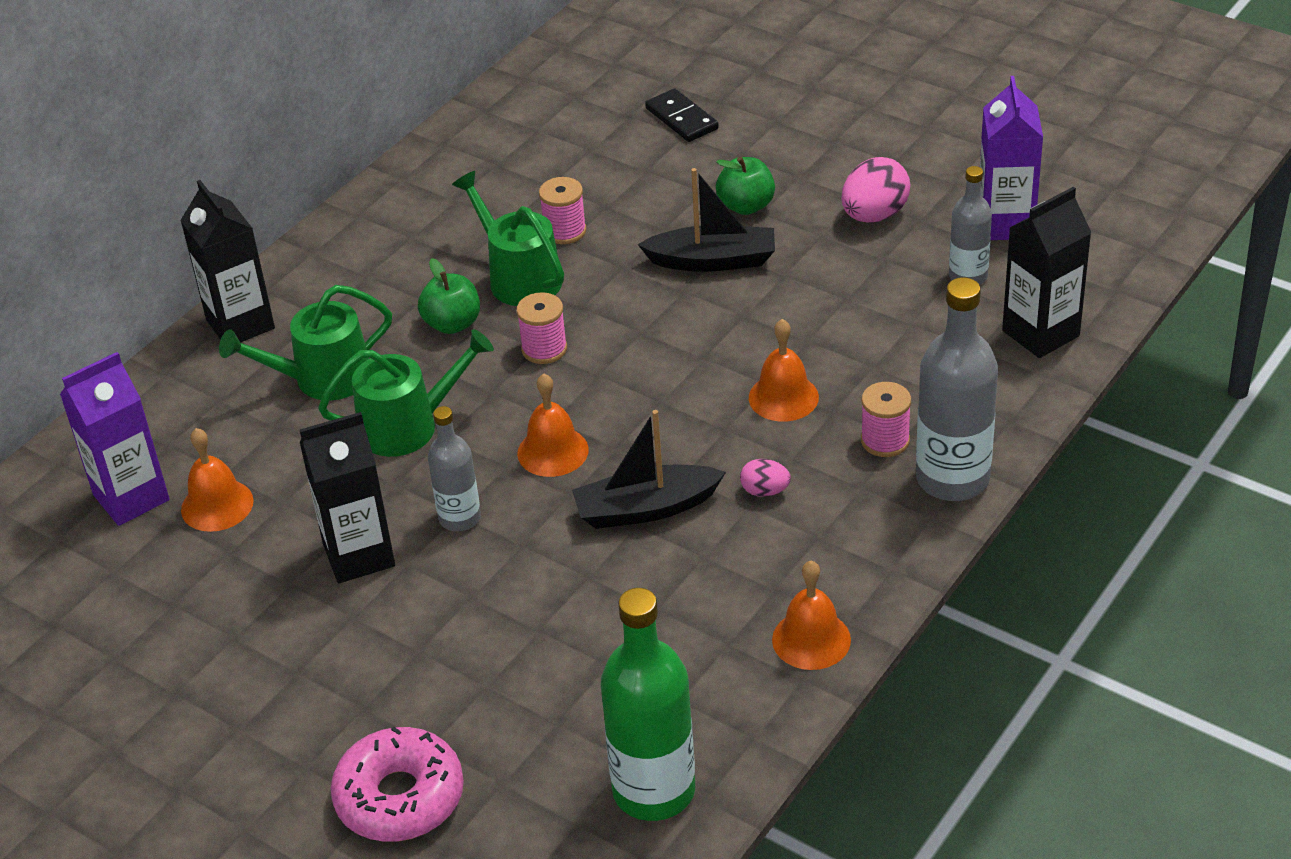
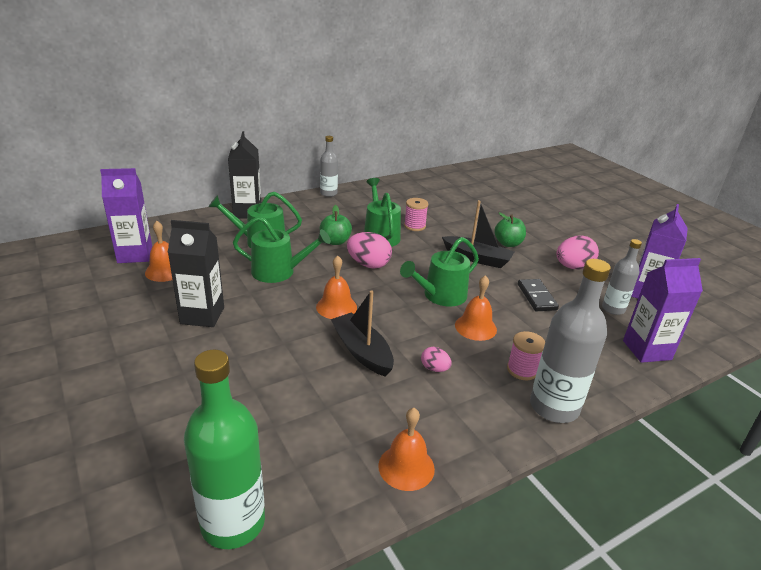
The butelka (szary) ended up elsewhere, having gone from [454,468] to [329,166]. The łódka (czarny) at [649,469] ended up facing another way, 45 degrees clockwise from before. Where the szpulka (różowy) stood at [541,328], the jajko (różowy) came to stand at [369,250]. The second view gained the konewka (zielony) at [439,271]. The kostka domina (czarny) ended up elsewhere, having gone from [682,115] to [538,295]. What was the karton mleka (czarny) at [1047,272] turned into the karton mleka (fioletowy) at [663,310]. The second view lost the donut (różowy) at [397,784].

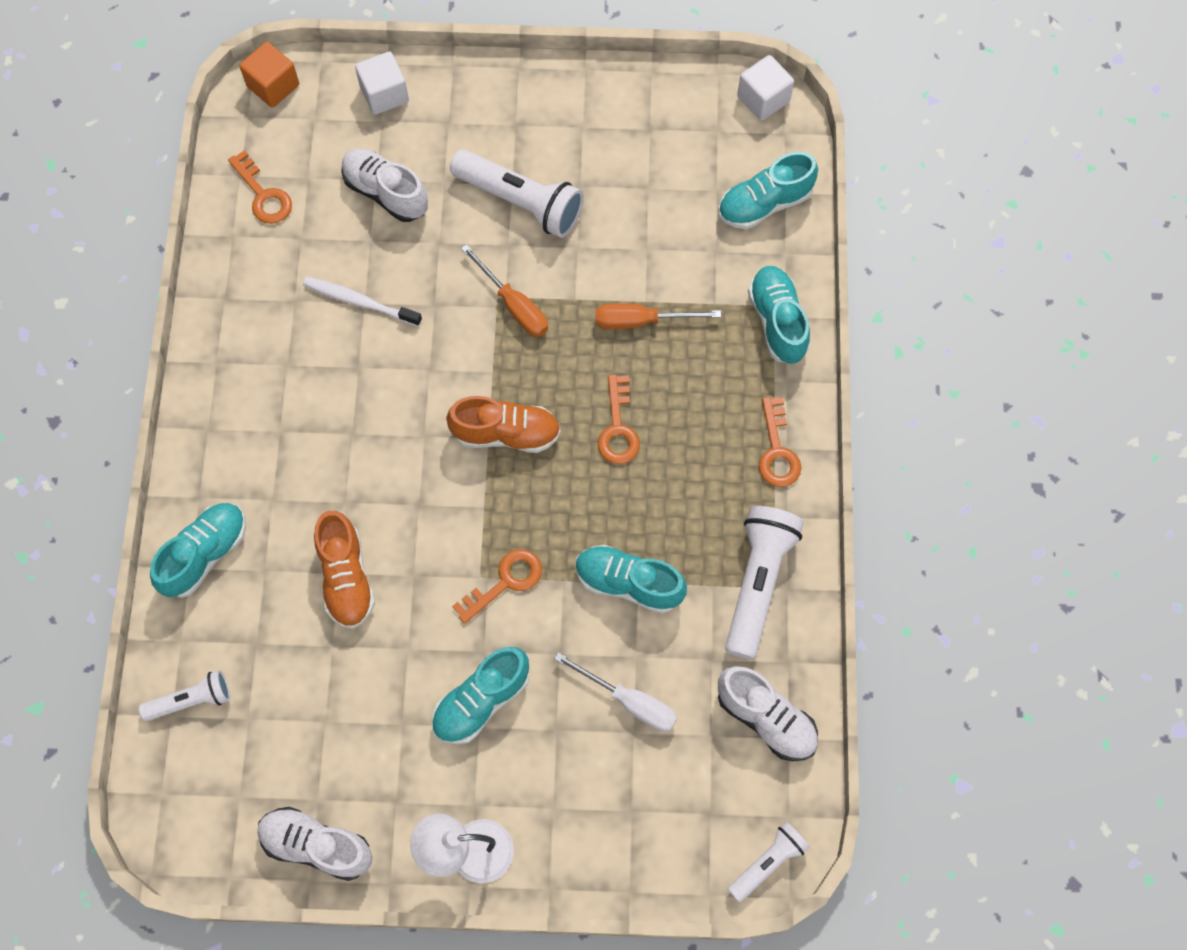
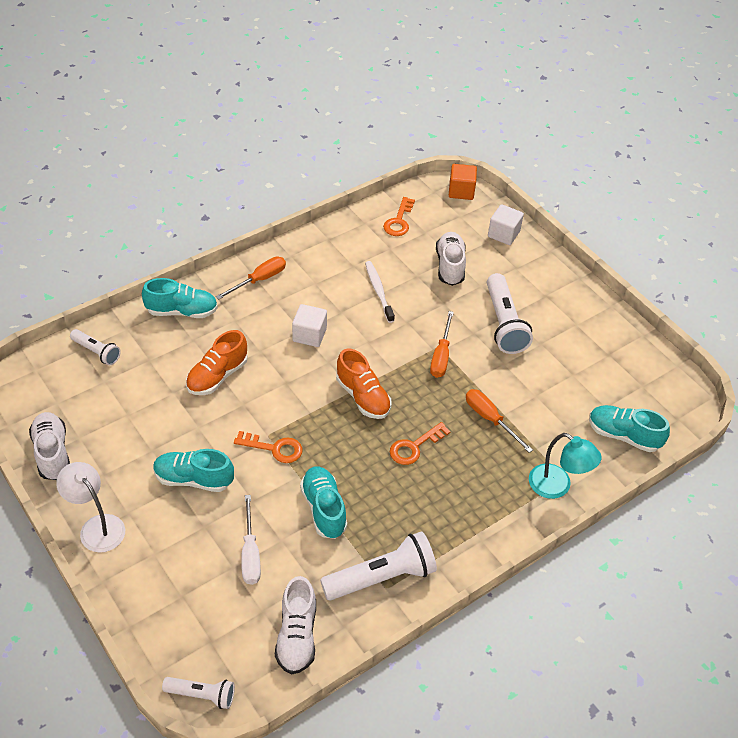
The second view gained the śrubokręt (pomarańczowy) at [251,278]. The sześcian (biały) ended up elsewhere, having gone from [765,88] to [309,325]. Where the but (turkusowy) stood at [779,315], the lampka (turkusowy) came to stand at [565,466]. The second view lost the klucz (pomarańczowy) at [780,442].

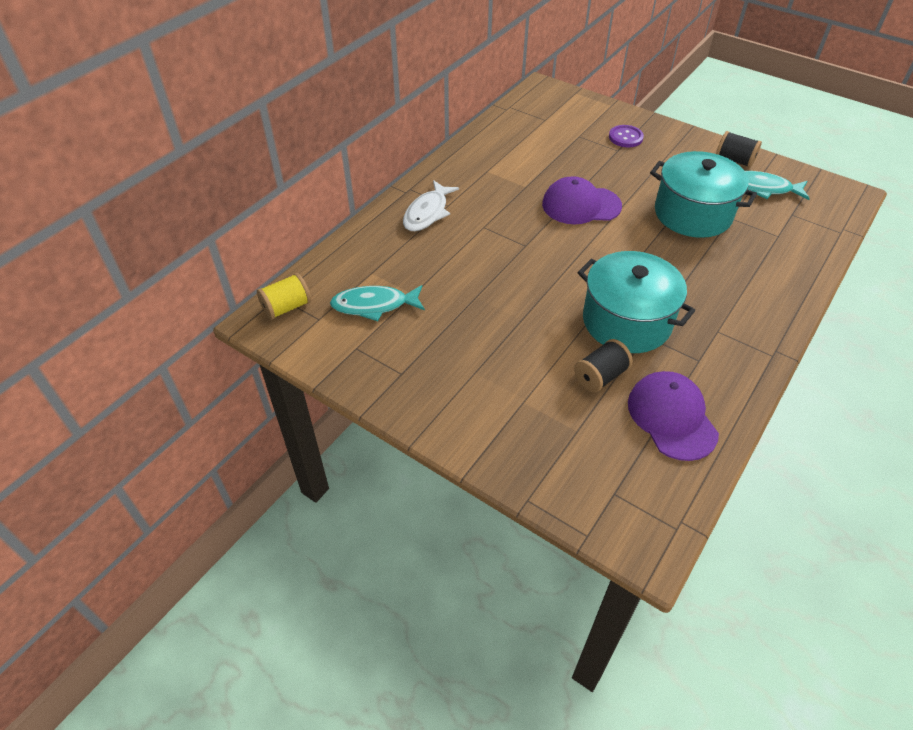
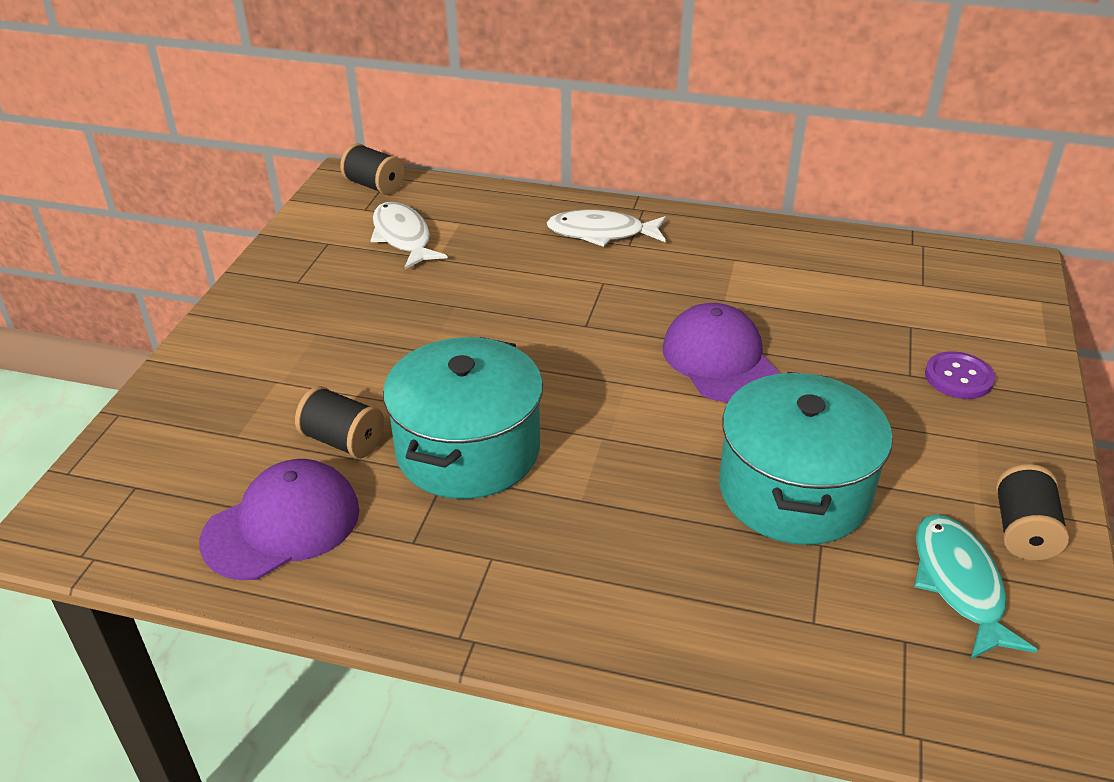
What was the szpulka (żółty) at [284,296] turned into the szpulka (czarny) at [372,169]. What was the ryba (turkusowy) at [377,303] turned into the ryba (biały) at [409,235].

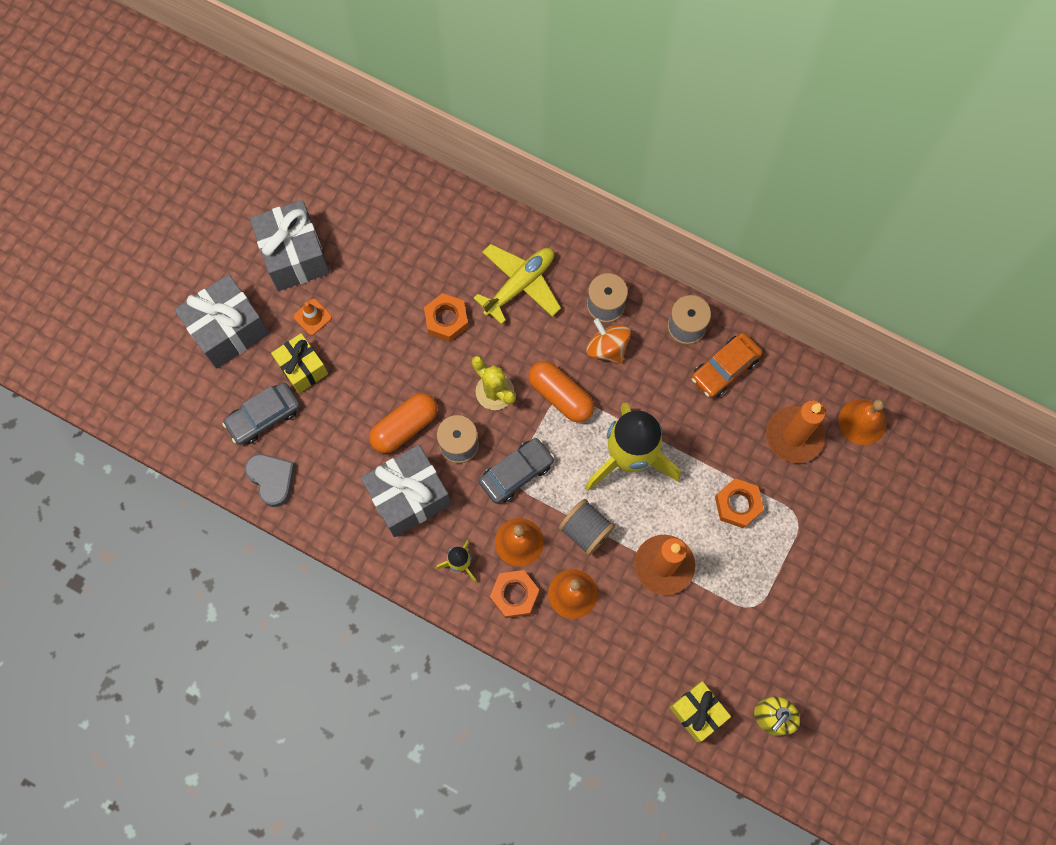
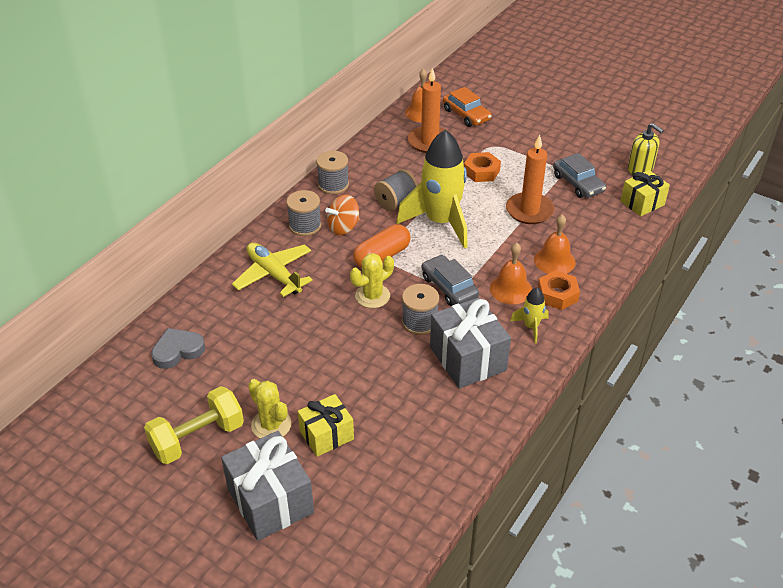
Where the prezent (szary) stood at [290,245], the hantel (żółty) came to stand at [194,425]. The serce (szary) ended up elsewhere, having gone from [270,480] to [178,348]. Where the pachołek (pomarańczowy) stood at [312,317], the kaktus (żółty) came to stand at [269,408]. The szpulka (szary) ended up elsewhere, having gone from [586,527] to [396,190]. The samochód (pomarańczowy) ended up elsewhere, having gone from [727,365] to [467,107]. The samochód (szary) ended up elsewhere, having gone from [261,413] to [579,175]. The second view lost the kapsułka (pomarańczowy) at [403,423]. The second view lost the nakrętka (pomarańczowy) at [446,317].

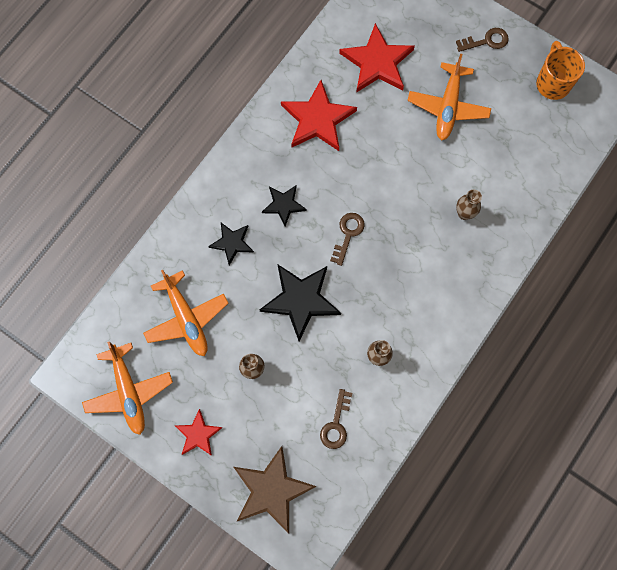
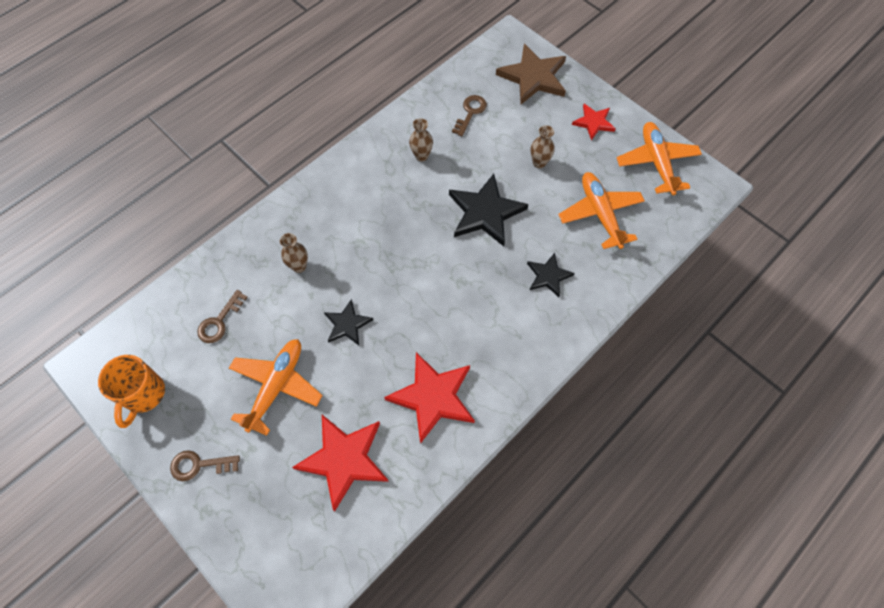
The klucz (brązowy) ended up elsewhere, having gone from [347,239] to [222,316]. The gwiazda (czarny) ended up elsewhere, having gone from [284,205] to [348,322].

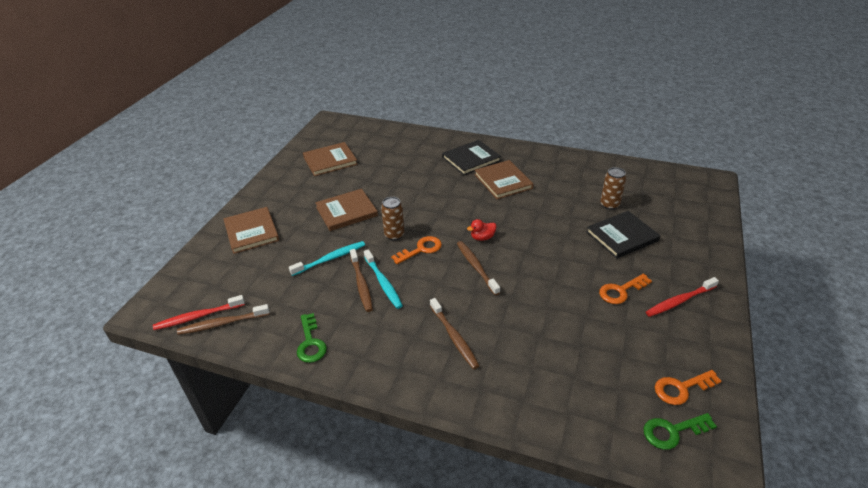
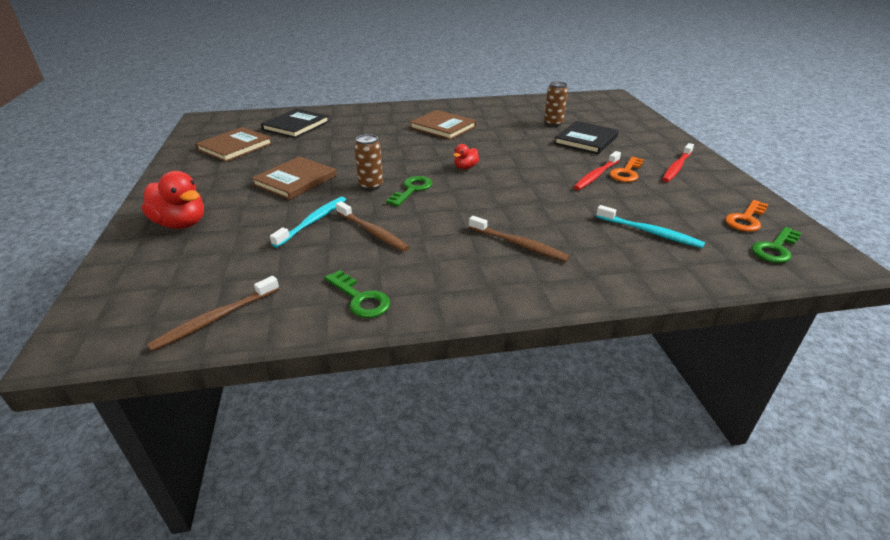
Where the książka (brązowy) stood at [251,230], the kaczka (czerwony) came to stand at [172,200]. The książka (czarny) ended up elsewhere, having gone from [471,157] to [295,123]. What was the klucz (pomarańczowy) at [416,250] turned into the klucz (zielony) at [409,191]. The szczoteczka do zębów (czerwony) ended up elsewhere, having gone from [199,312] to [597,170]. The szczoteczka do zębów (turkusowy) ended up elsewhere, having gone from [383,279] to [650,226]. The second view lost the szczoteczka do zębów (brązowy) at [478,268].

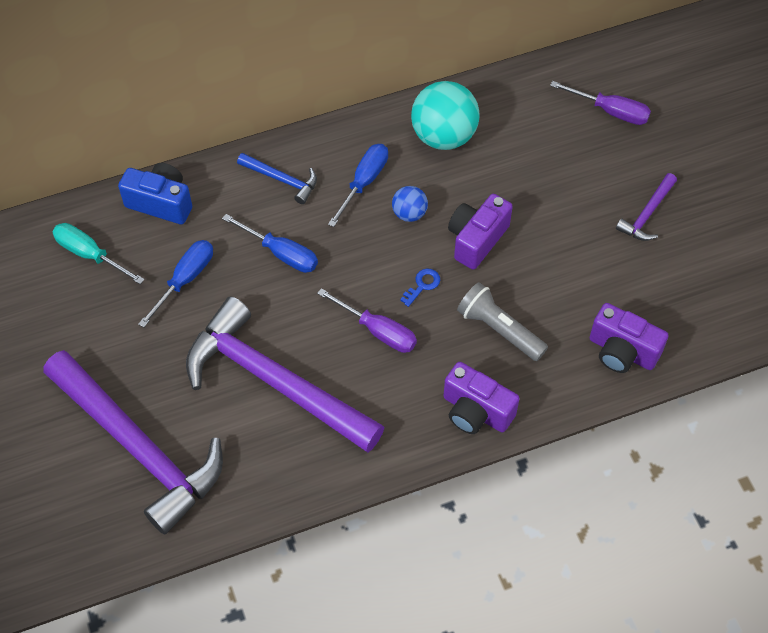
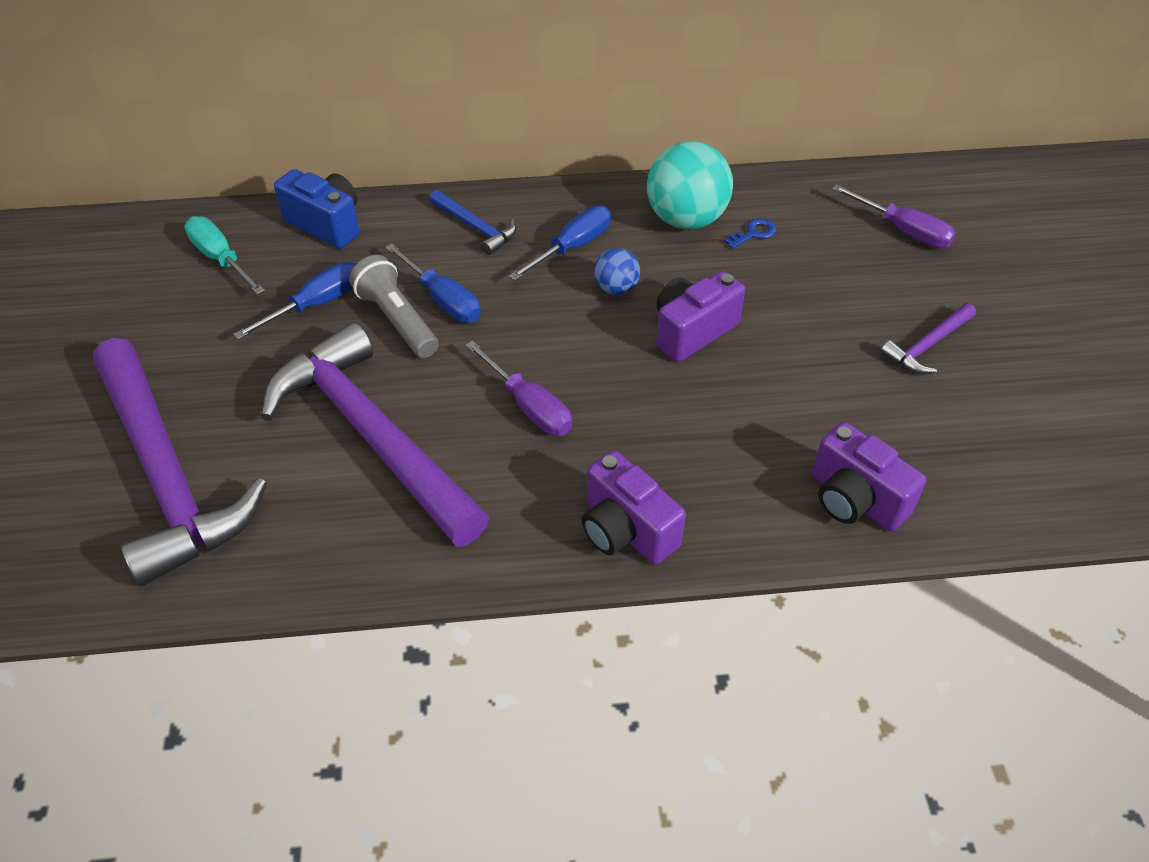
The latarka (szary) ended up elsewhere, having gone from [502,321] to [394,306]. The klucz (niebieski) ended up elsewhere, having gone from [420,287] to [750,233].

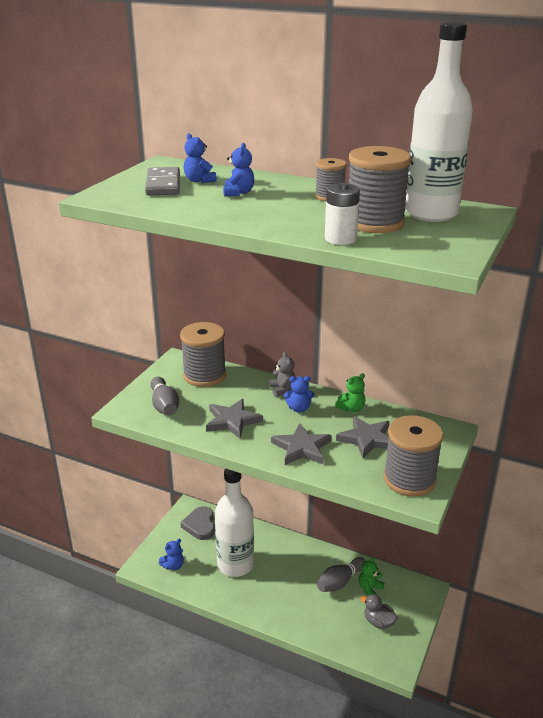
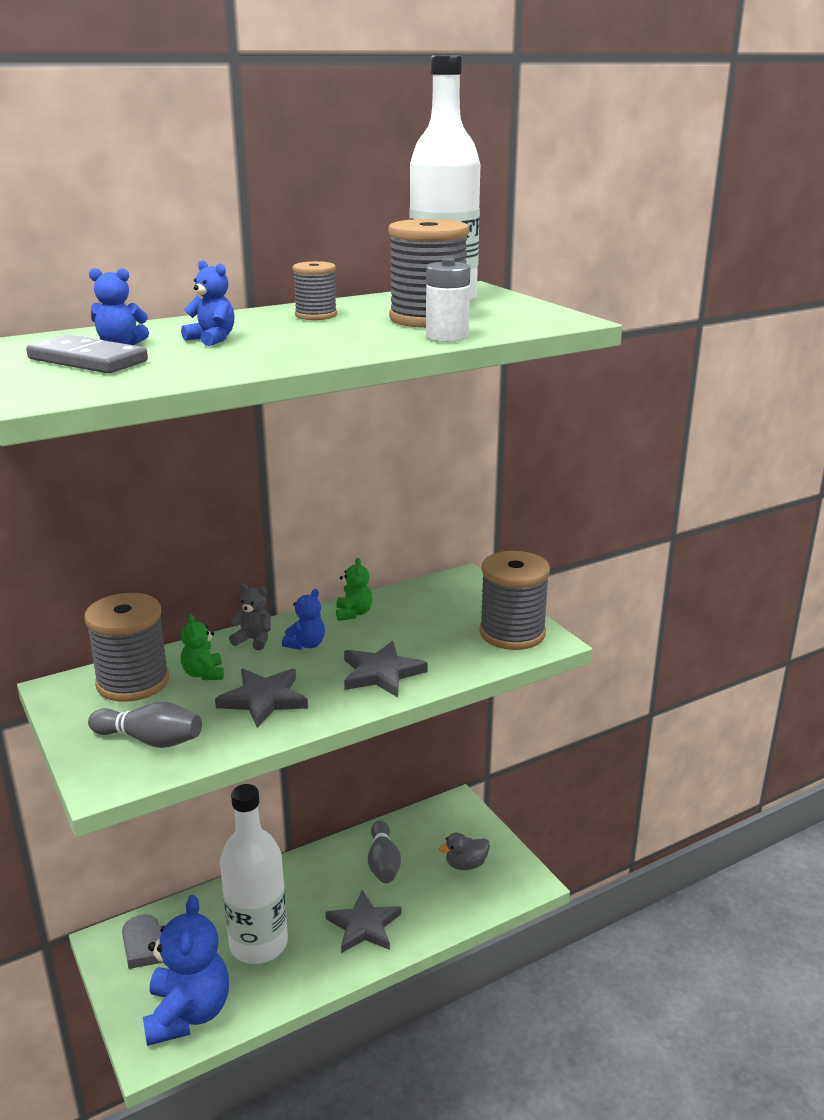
The size of the miś (niebieski) at [171,554] changed by a factor of 2.16. The miś (zielony) ended up elsewhere, having gone from [371,576] to [202,647]. The gwiazda (szary) ended up elsewhere, having gone from [362,437] to [363,921].

